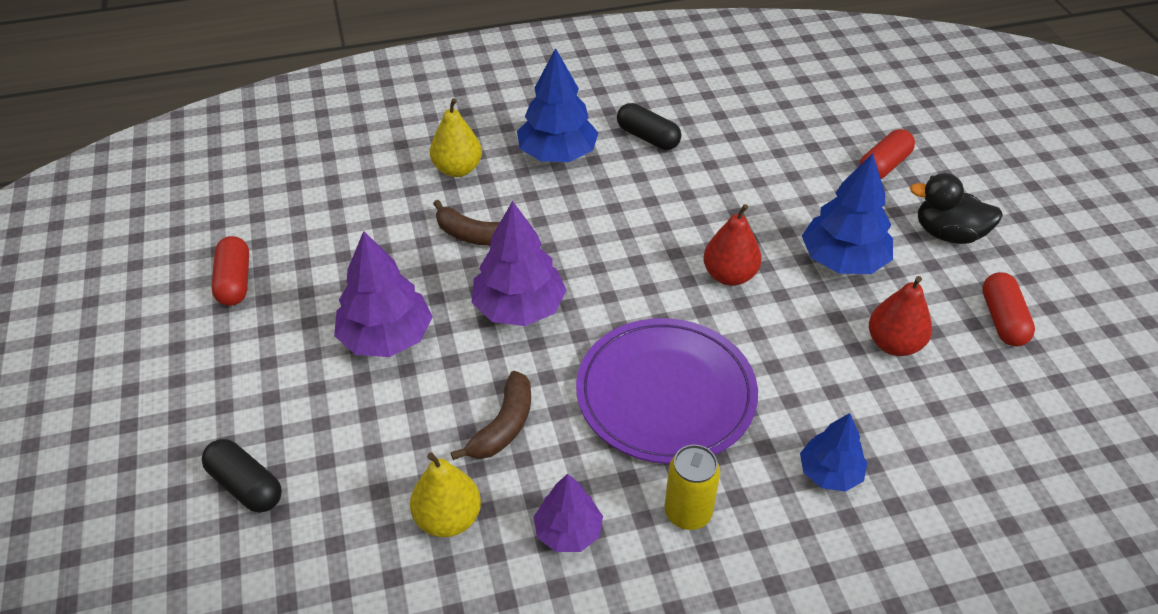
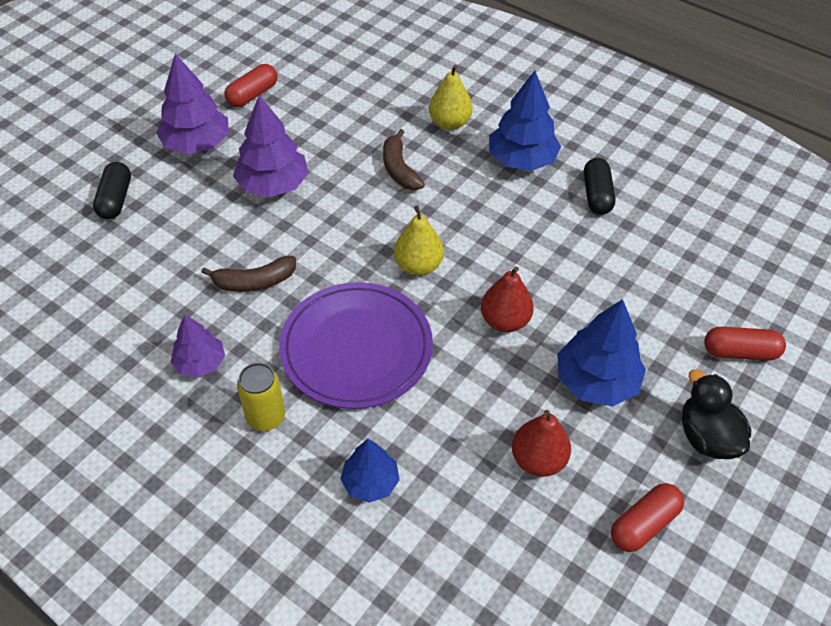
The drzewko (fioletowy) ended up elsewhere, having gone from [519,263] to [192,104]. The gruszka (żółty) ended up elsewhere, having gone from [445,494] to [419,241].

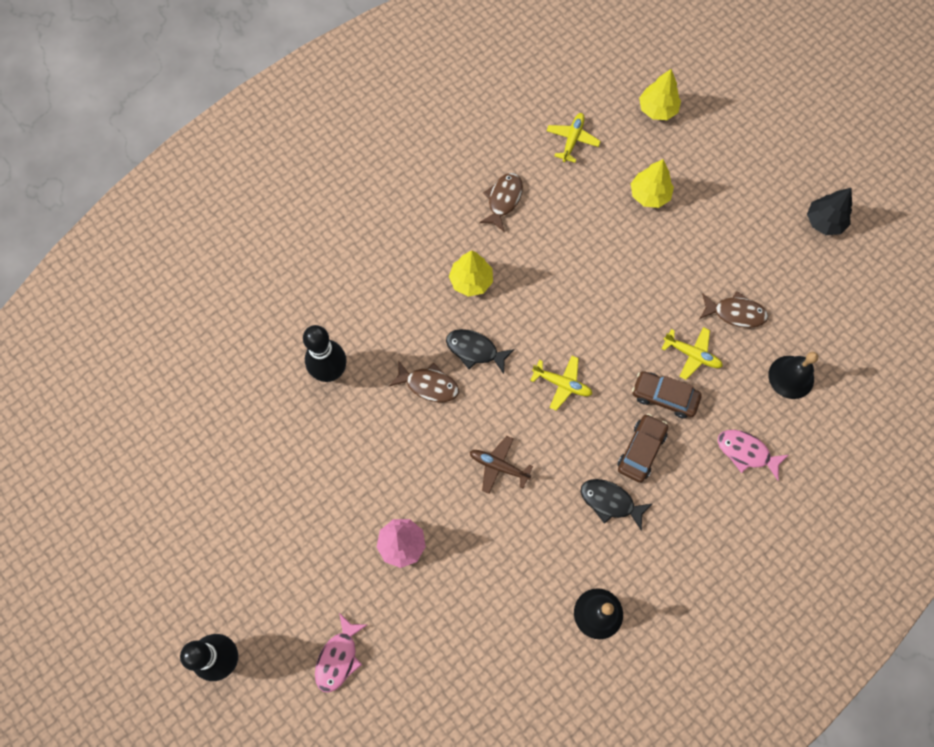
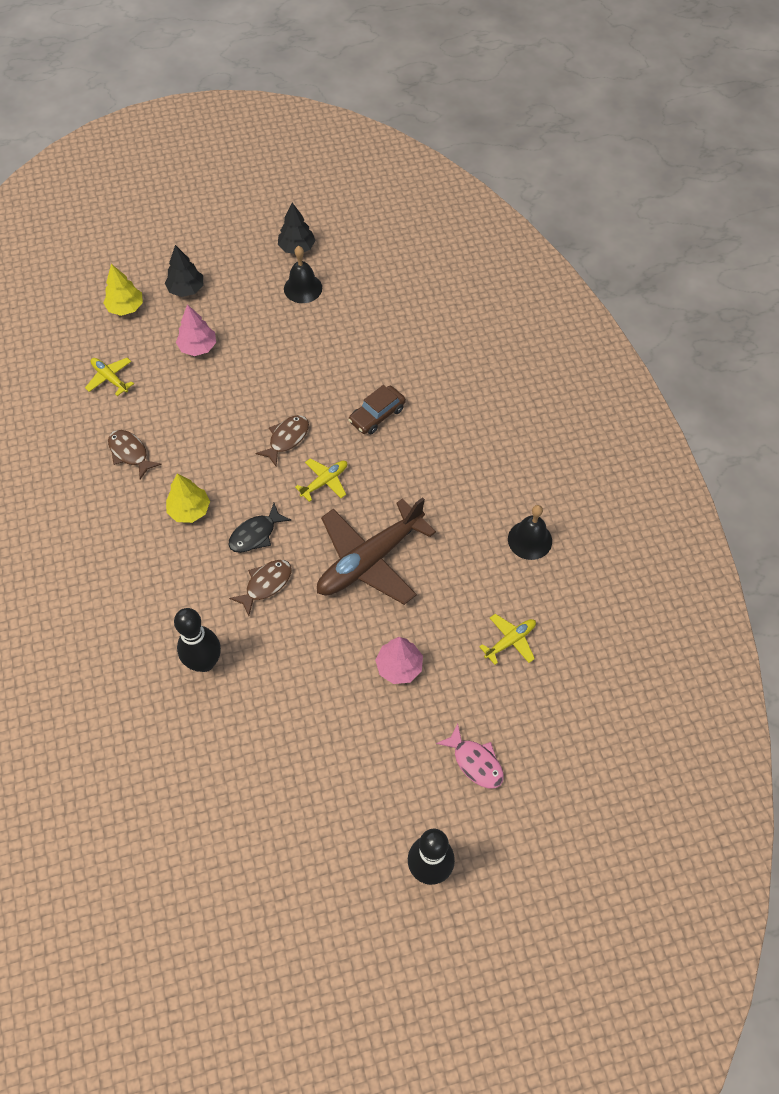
The second view gained the drzewko (czarny) at [184,271]. What was the drzewko (żółty) at [652,183] turned into the drzewko (różowy) at [196,330]. The ryba (brązowy) ended up elsewhere, having gone from [734,309] to [282,440]. The dzwonek (czarny) ended up elsewhere, having gone from [793,375] to [303,274]. The size of the samolot (brązowy) at [501,465] changed by a factor of 2.17. The samolot (żółty) ended up elsewhere, having gone from [692,353] to [507,639]. The second view lost the ryba (czarny) at [616,505]. The second view lost the samochód (brązowy) at [643,448]. The second view lost the ryba (różowy) at [753,455].

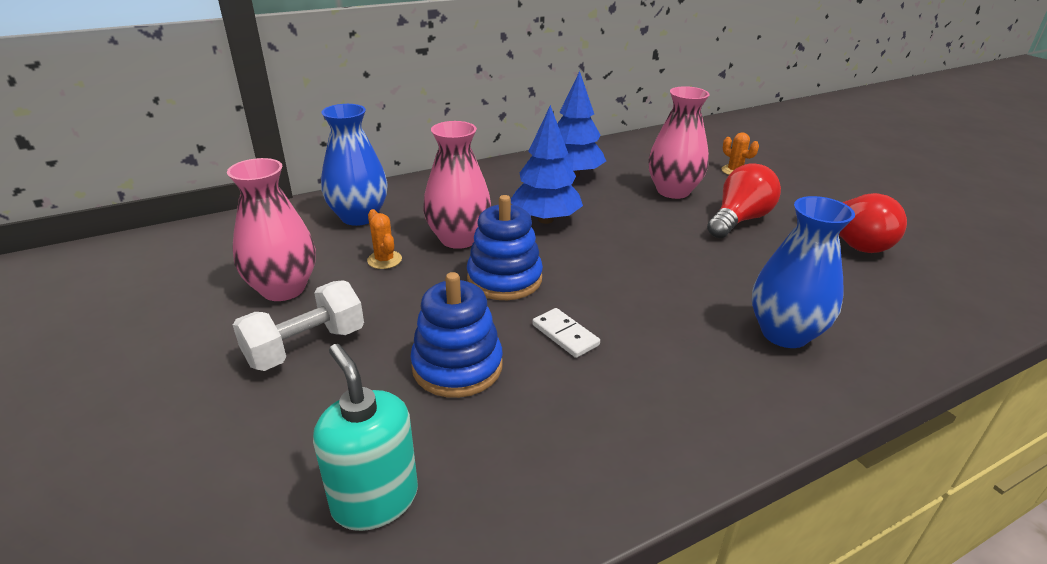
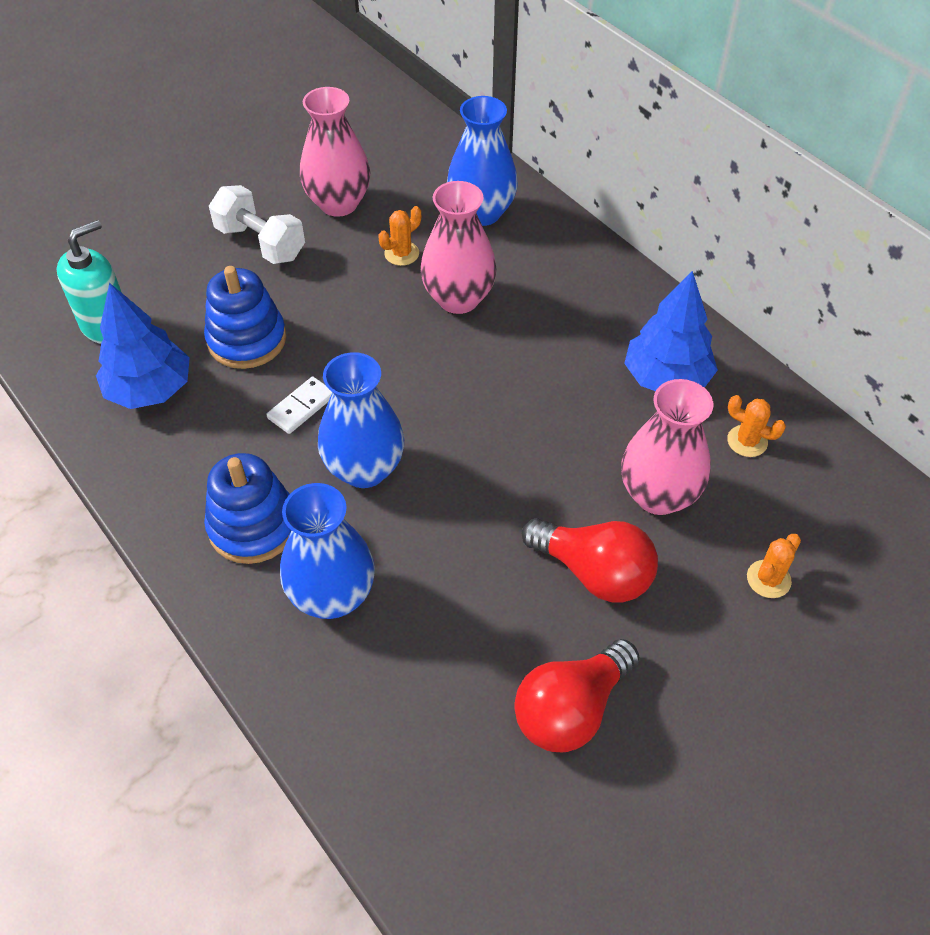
The drzewko (niebieski) ended up elsewhere, having gone from [547,164] to [143,346]. The zabawka nakładanka (niebieski) ended up elsewhere, having gone from [505,247] to [247,508]. The second view gained the wazon (niebieski) at [361,420]. The second view gained the kaktus (pomarańczowy) at [756,426].

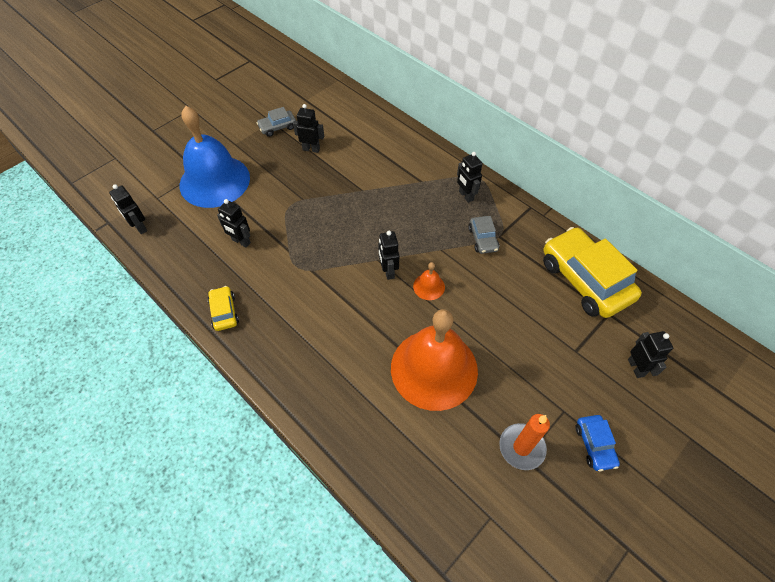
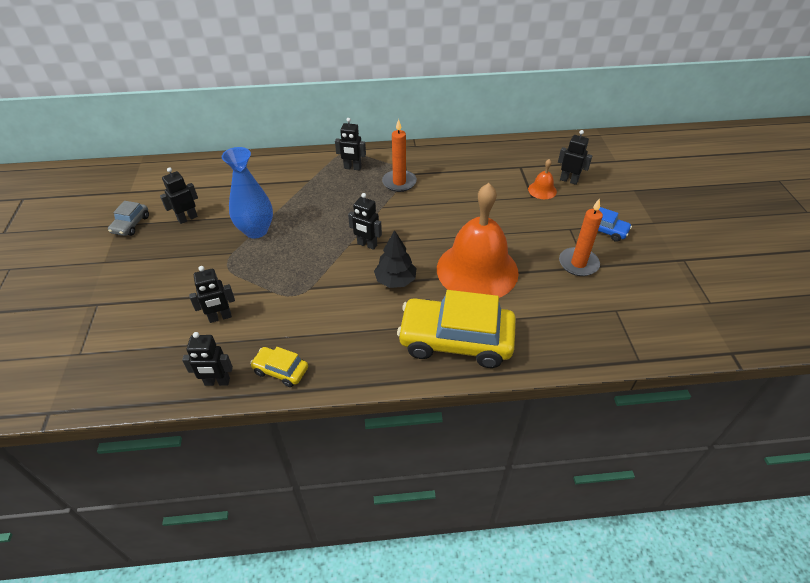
The robot (czarny) ended up elsewhere, having gone from [128,209] to [207,359]. The second view gained the wazon (niebieski) at [247,193]. The second view gained the drzewko (czarny) at [395,259]. Where the samochód (szary) stood at [483,235], the świeca (pomarańczowy) came to stand at [399,155]. The samochód (żółty) ended up elsewhere, having gone from [592,272] to [456,329]. The dzwonek (pomarańczowy) ended up elsewhere, having gone from [429,281] to [542,179]. The second view lost the dzwonek (niebieski) at [215,157].

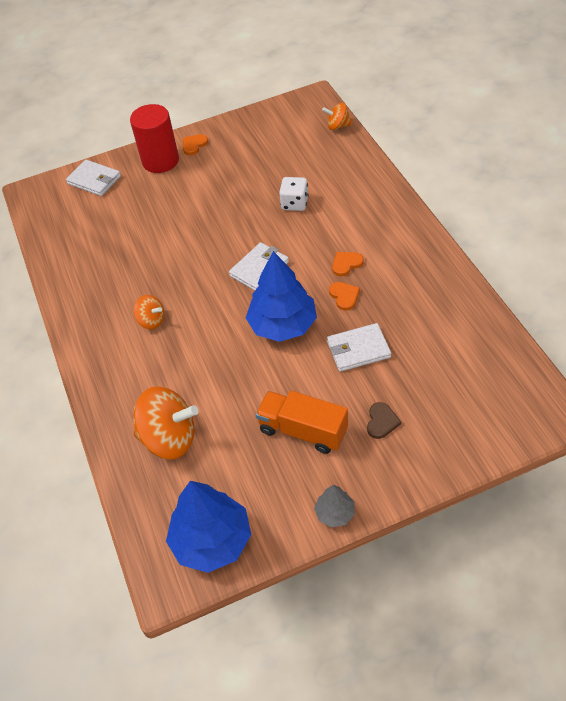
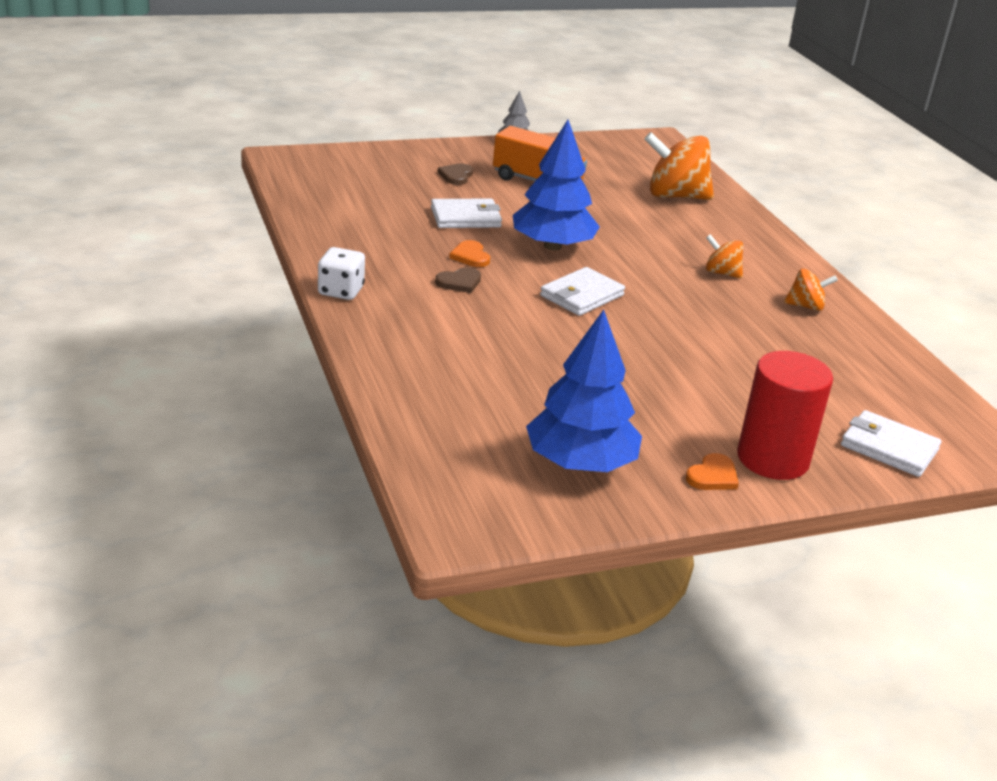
The kostka do gry (biały) ended up elsewhere, having gone from [293,194] to [341,273]. What was the serce (pomarańczowy) at [348,264] turned into the serce (brązowy) at [458,280]. The drzewko (niebieski) ended up elsewhere, having gone from [208,527] to [584,391]. The bączek (pomarańczowy) ended up elsewhere, having gone from [337,116] to [811,290].

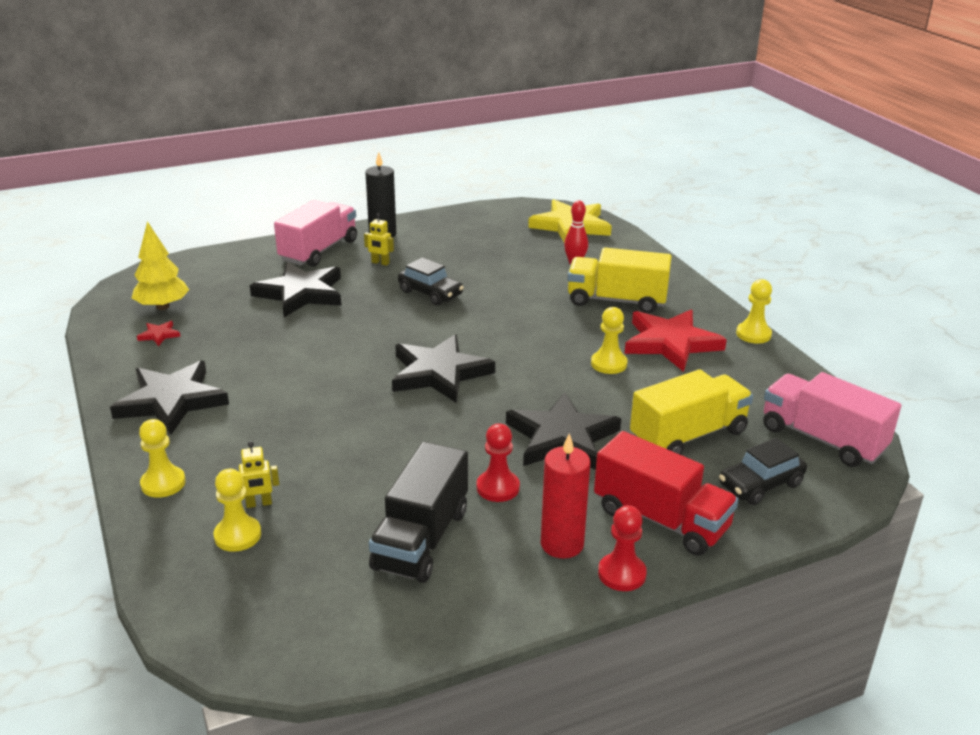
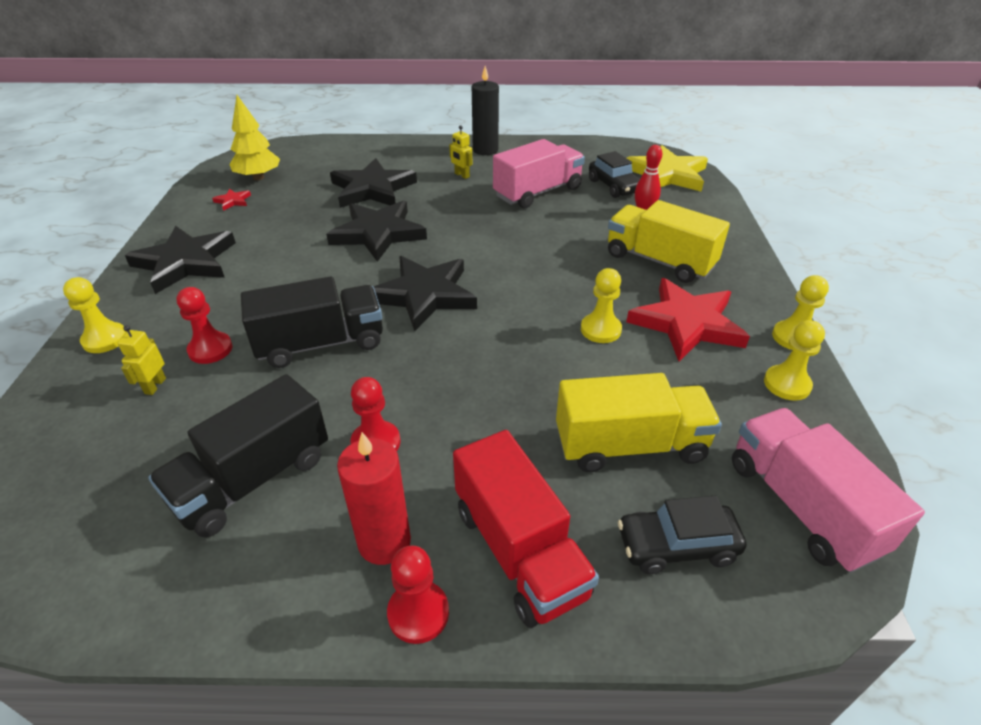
The robot (żółty) at [259,474] ended up facing another way, 90 degrees clockwise from before. The second view gained the pionek (czerwony) at [204,325]. The second view gained the ciężarówka (czarny) at [312,322]. The gwiazda (czarny) ended up elsewhere, having gone from [563,431] to [376,231]. The ciężarówka (różowy) ended up elsewhere, having gone from [315,233] to [539,173]. The samochód (czarny) ended up elsewhere, having gone from [431,281] to [614,174]. The pionek (żółty) ended up elsewhere, having gone from [237,510] to [794,360].

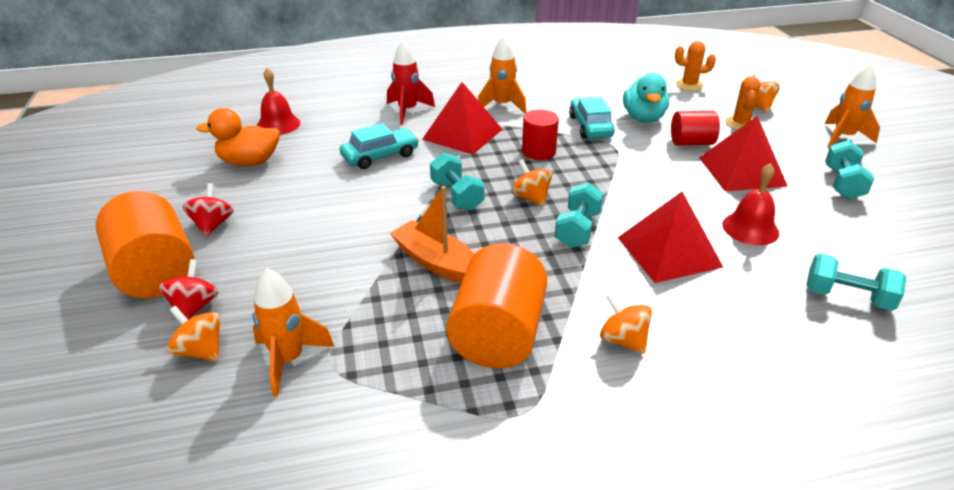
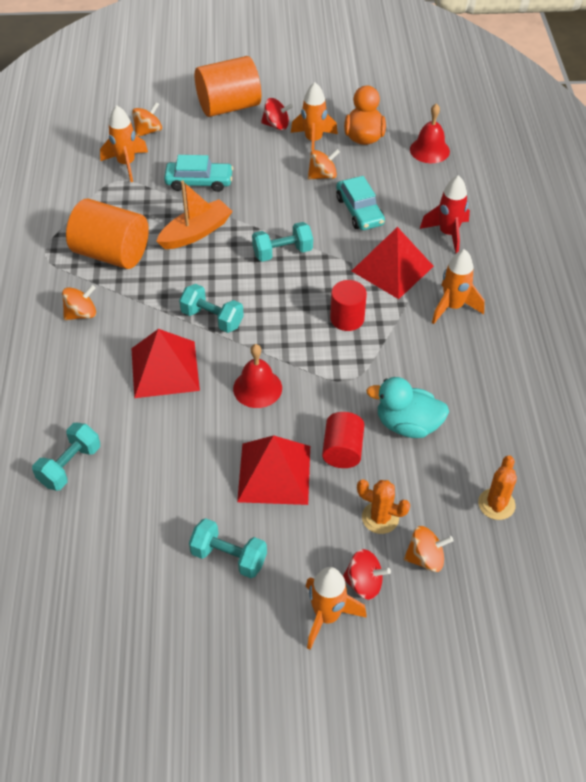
The samochód (turkusowy) ended up elsewhere, having gone from [592,118] to [198,173]. The dzwonek (czerwony) ended up elsewhere, having gone from [750,204] to [257,376]. The second view gained the rakieta (pomarańczowy) at [314,116]. The bączek (pomarańczowy) ended up elsewhere, having gone from [531,183] to [324,164]. The bączek (czerwony) ended up elsewhere, having gone from [188,289] to [367,574].

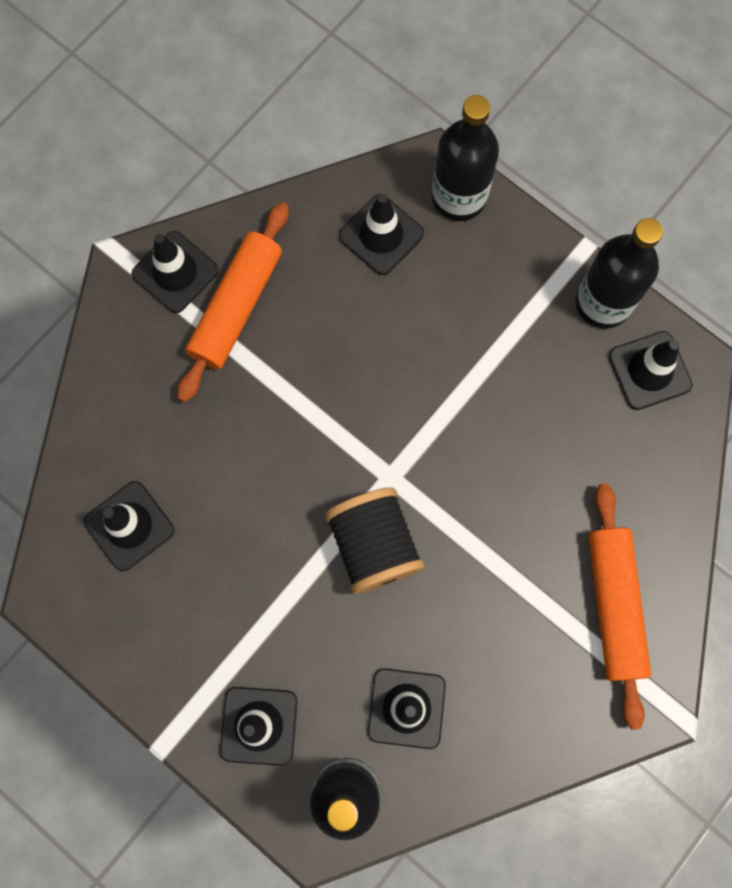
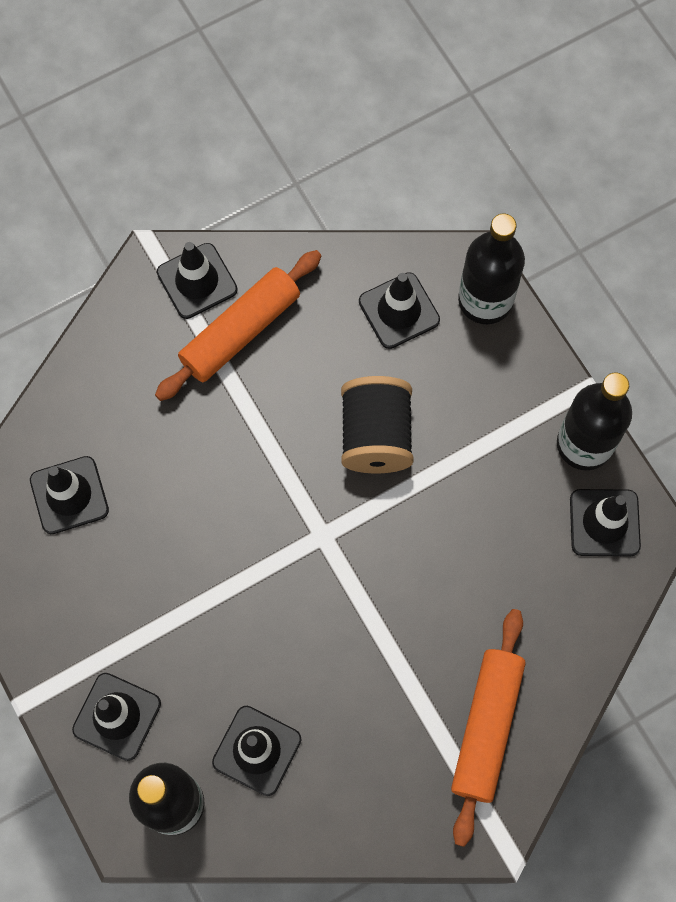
The szpulka (czarny) ended up elsewhere, having gone from [374,541] to [377,424].

